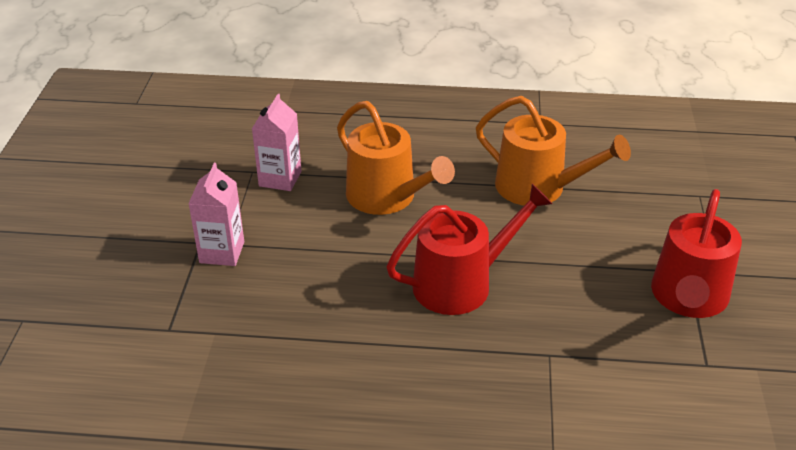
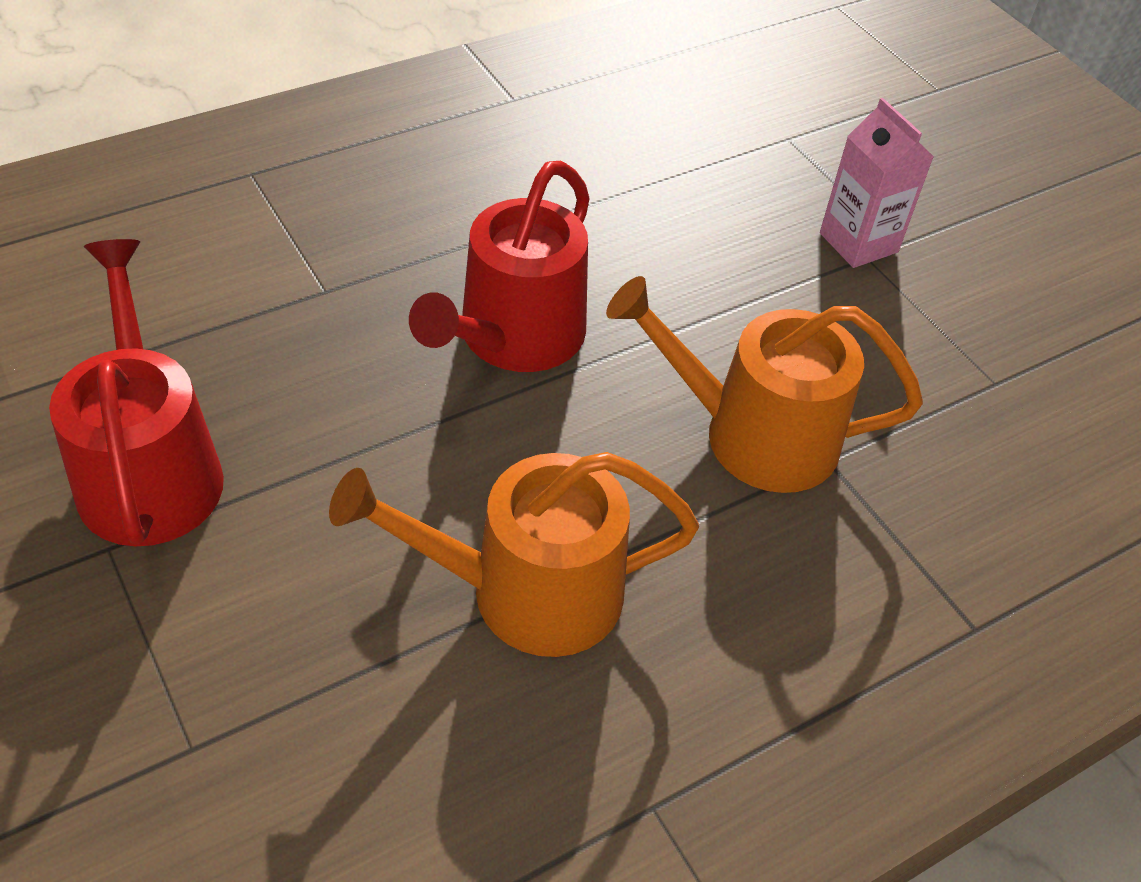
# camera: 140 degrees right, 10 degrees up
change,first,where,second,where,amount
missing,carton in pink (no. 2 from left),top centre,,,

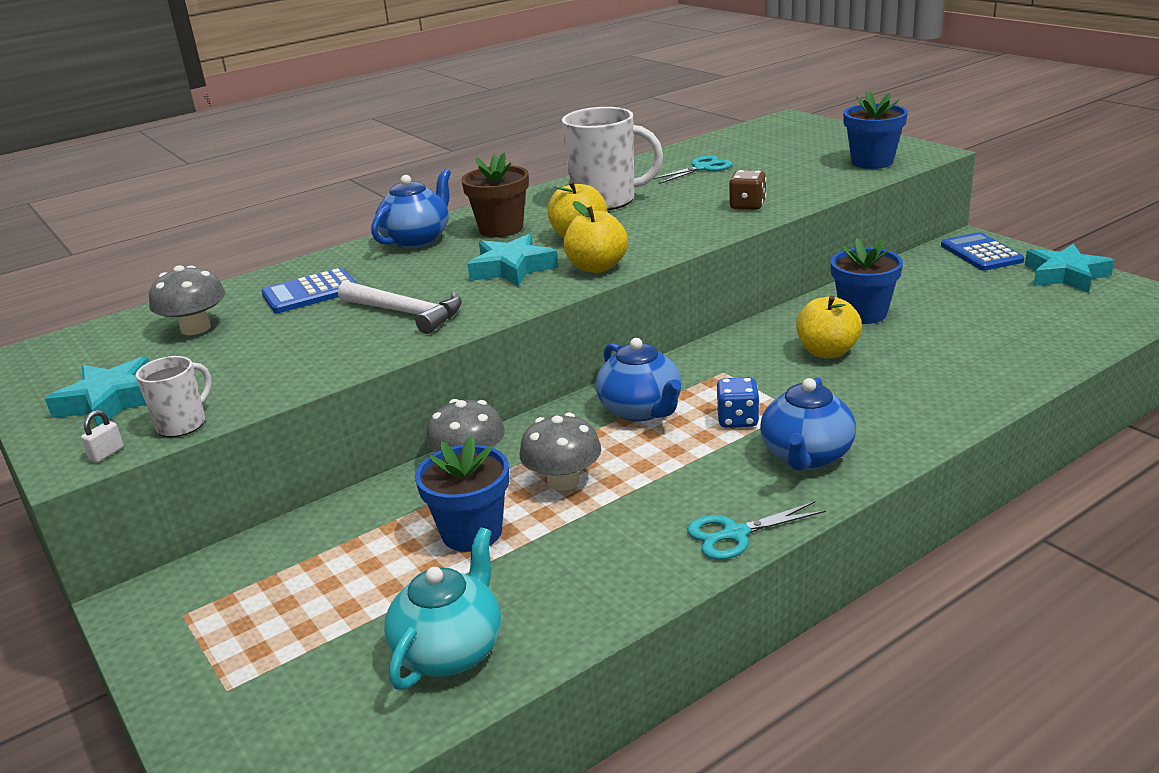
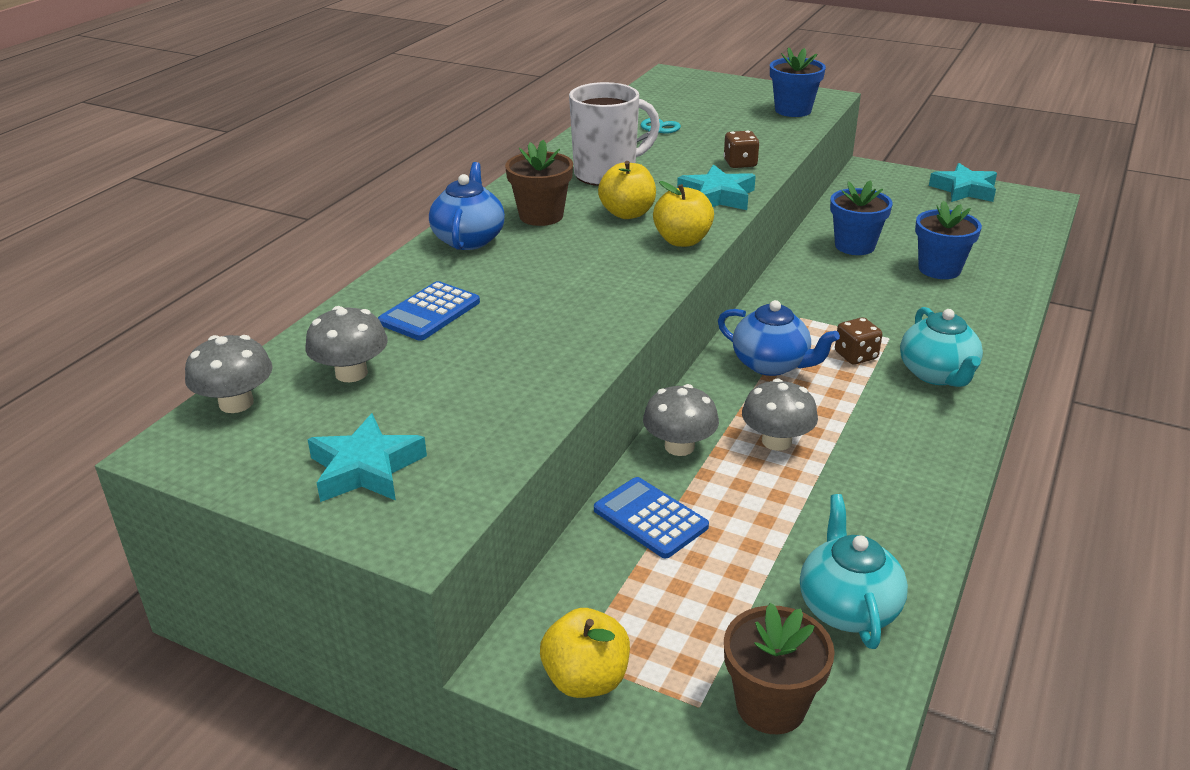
# camera: 30 degrees left, 5 degrees up
change,first,where,second,where,amount
appeared,,,mushroom in grey (no. 1 from left),middle left,
relocated,apple in yellow (no. 3 from left in the first image),middle right,apple in yellow (no. 1 from left),bottom centre,
relocated,calculator in blue (no. 2 from left),top right,,bottom centre,
relocated,star in turquoise (no. 2 from left),centre,,top centre,
appeared,,,flower pot in brown (no. 2 from left),bottom centre,
colour,dice in blue,centre,dice in brown (no. 2 from left),middle right,
colour,teapot in blue (no. 3 from left),middle right,teapot in turquoise (no. 2 from left),middle right,
relocated,flower pot in blue (no. 1 from left in the first image),centre,flower pot in blue (no. 3 from left),top right,
missing,padlock in white,middle left,,,
missing,mug in white (no. 1 from left),middle left,,,
missing,hammer in white,centre,,,
missing,scissors in turquoise (no. 2 from left),bottom centre,,,

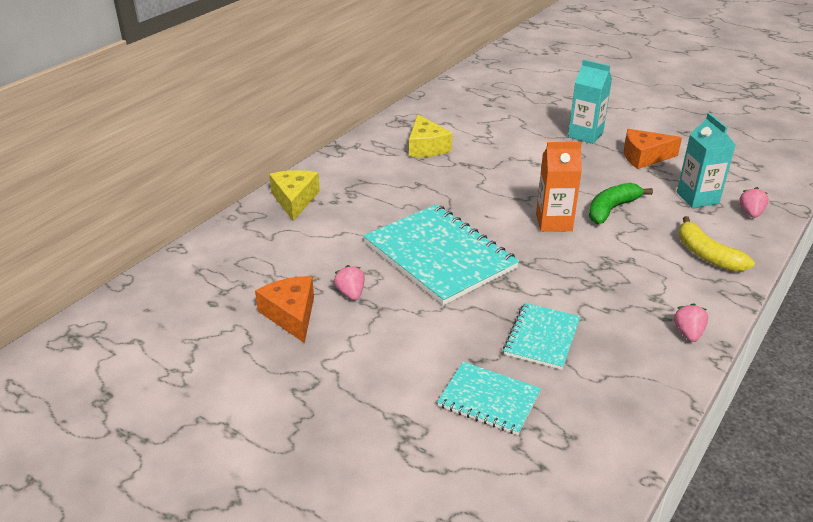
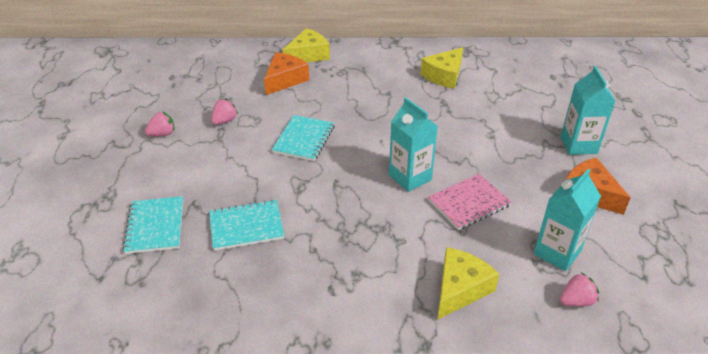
# camera: 55 degrees right, 5 degrees up
change,first,where,second,where,amount
relocated,strawberry in pink (no. 2 from left in the first image),middle right,strawberry in pink (no. 1 from left),middle left,
relocated,cheese in orange (no. 1 from left),centre,,top centre,
size,notebook in turquoise (no. 1 from left in the first image),centre,notebook in turquoise (no. 3 from left),centre,x0.54
colour,carton in orange,middle right,carton in turquoise (no. 1 from left),centre,
exchanged,banana in green,middle right,notebook in pink,centre,
exchanged,banana in yellow,middle right,cheese in yellow (no. 3 from left),bottom centre,

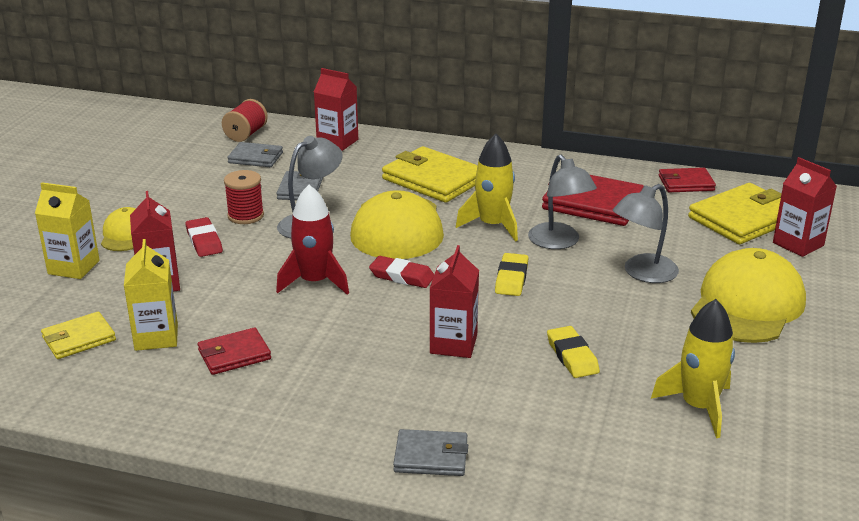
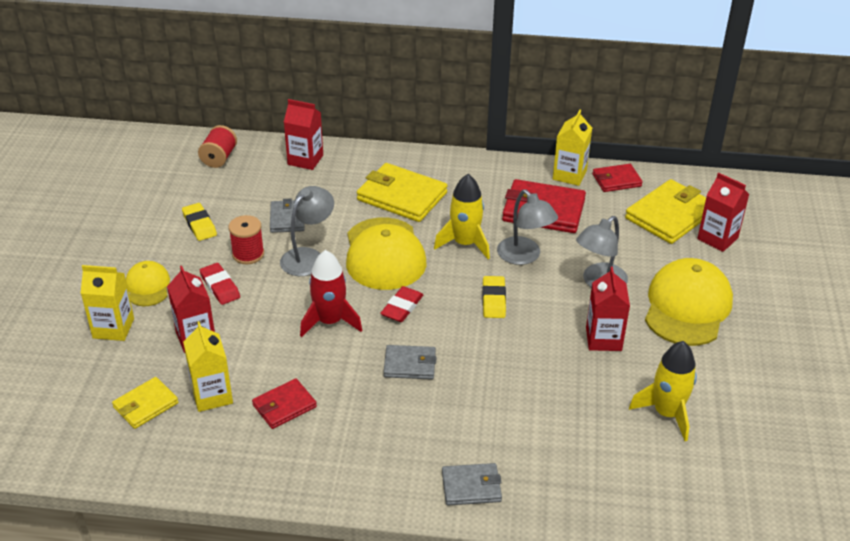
# camera: 10 degrees left, 10 degrees up
change,first,where,second,where,amount
relocated,eraser in yellow (no. 2 from left in the first image),bottom right,eraser in yellow (no. 1 from left),middle left,
spun,eraser in red (no. 2 from left),centre,,centre,75 degrees counterclockwise
relocated,wallet in grey (no. 1 from left in the first image),top left,wallet in grey (no. 2 from left),bottom centre,
appeared,,,carton in yellow (no. 3 from left),top right,
relocated,carton in red (no. 3 from left),centre,,middle right,

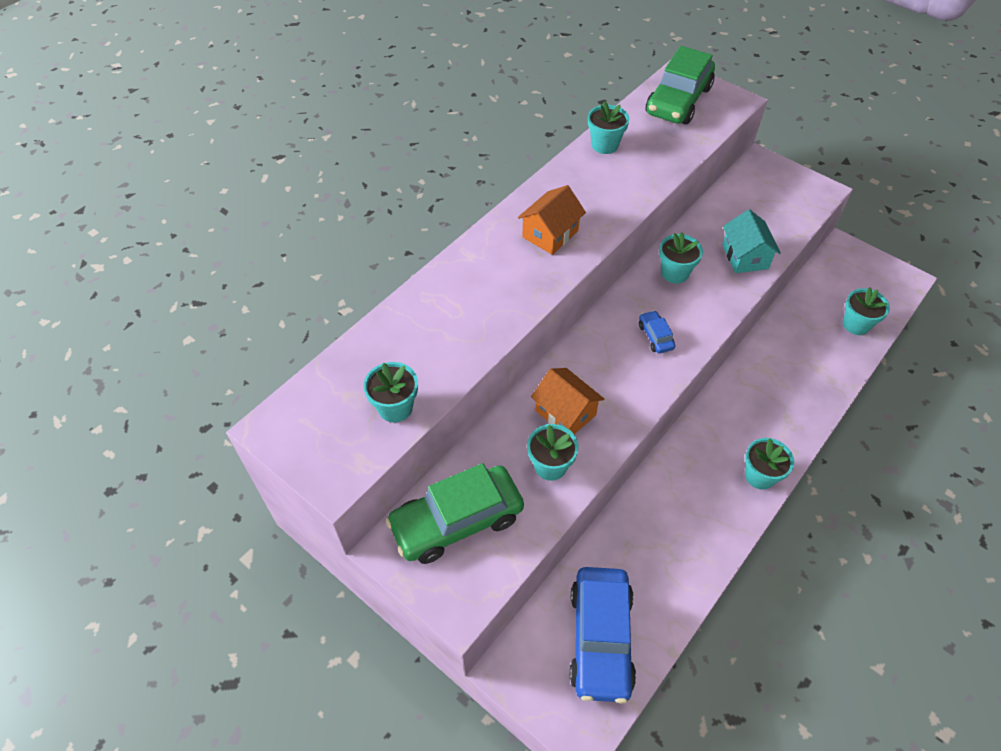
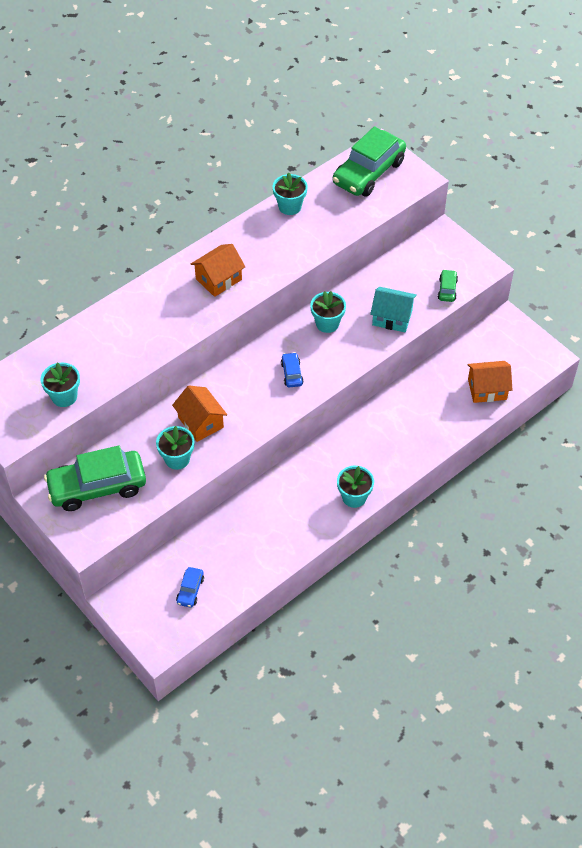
# camera: 10 degrees right, 0 degrees up
change,first,where,second,where,amount
size,car in blue (no. 1 from left),bottom centre,,bottom left,x0.44
spun,house in turquoise,top right,,middle right,75 degrees counterclockwise
appeared,,,car in green (no. 3 from left),middle right,
exchanged,flower pot in turquoise (no. 6 from left),middle right,house in orange (no. 3 from left),middle right,

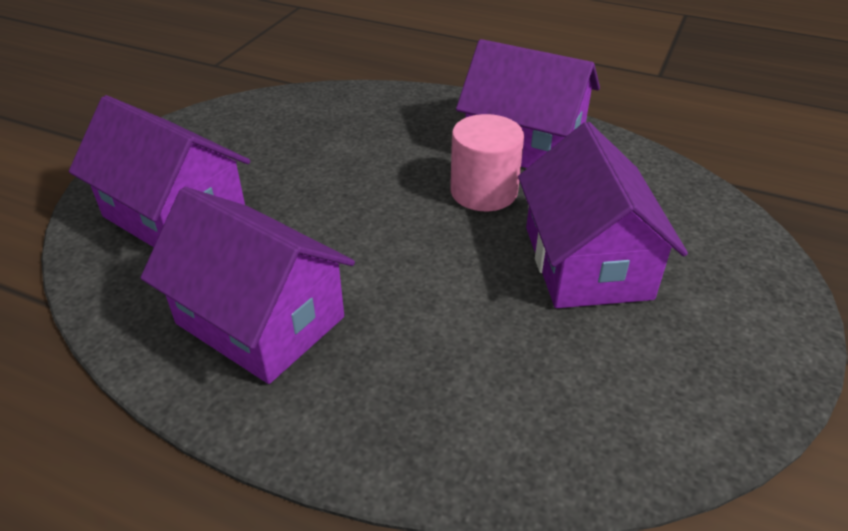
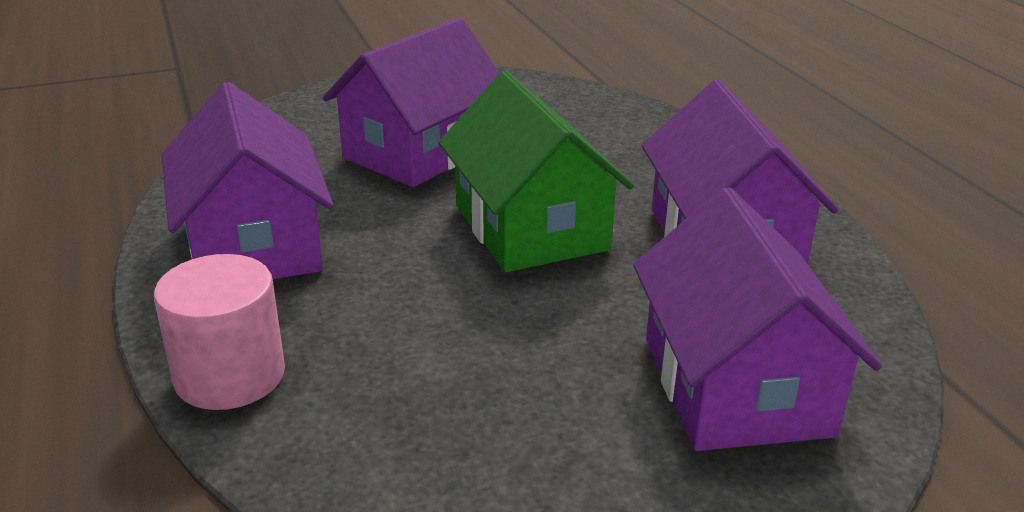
# camera: 135 degrees left, 10 degrees down
change,first,where,second,where,amount
relocated,cylinder in pink,top centre,,middle left,
appeared,,,house in green,centre,

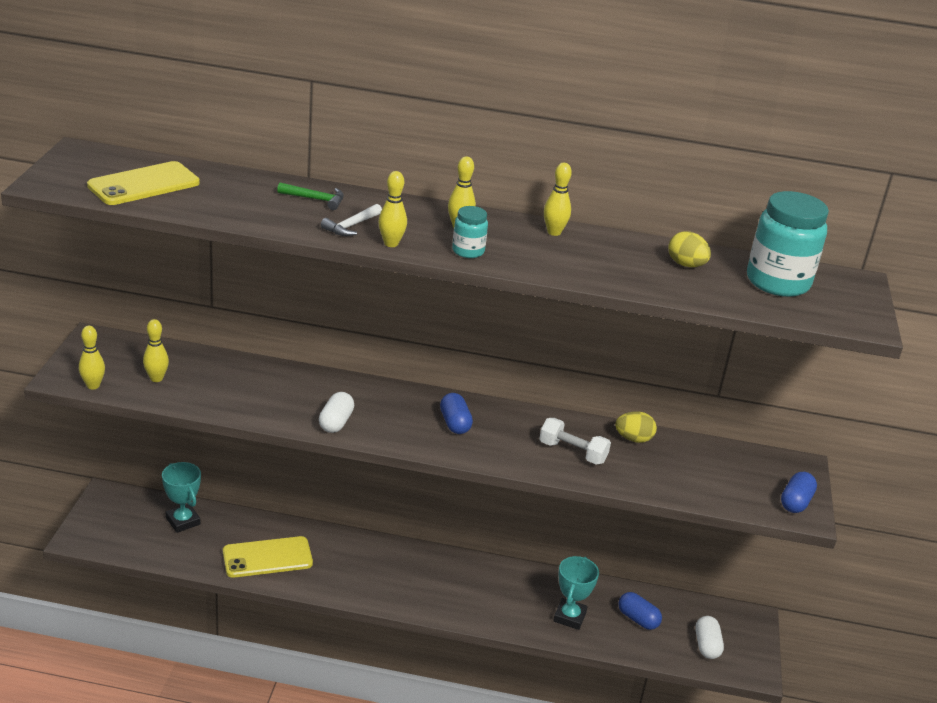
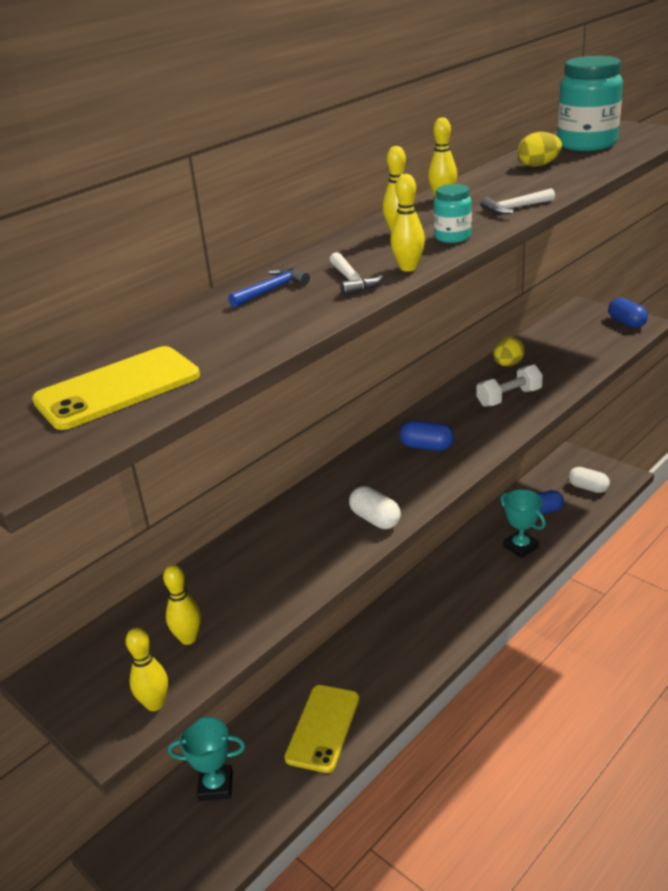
# camera: 50 degrees left, 0 degrees up
change,first,where,second,where,amount
spun,phone in yellow (no. 1 from left),top left,,middle left,60 degrees clockwise
colour,hammer in green,top left,hammer in blue,top centre,
appeared,,,hammer in white (no. 2 from left),top right,

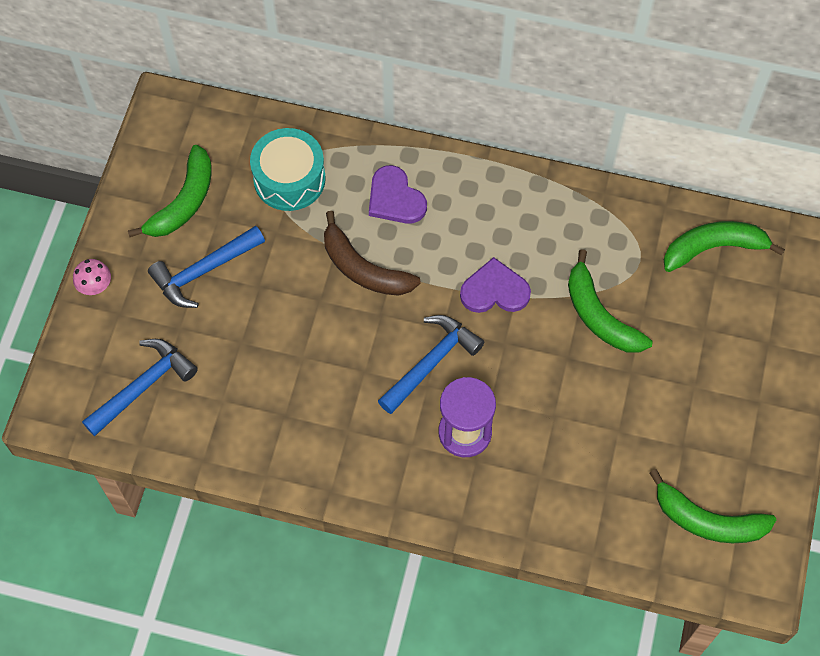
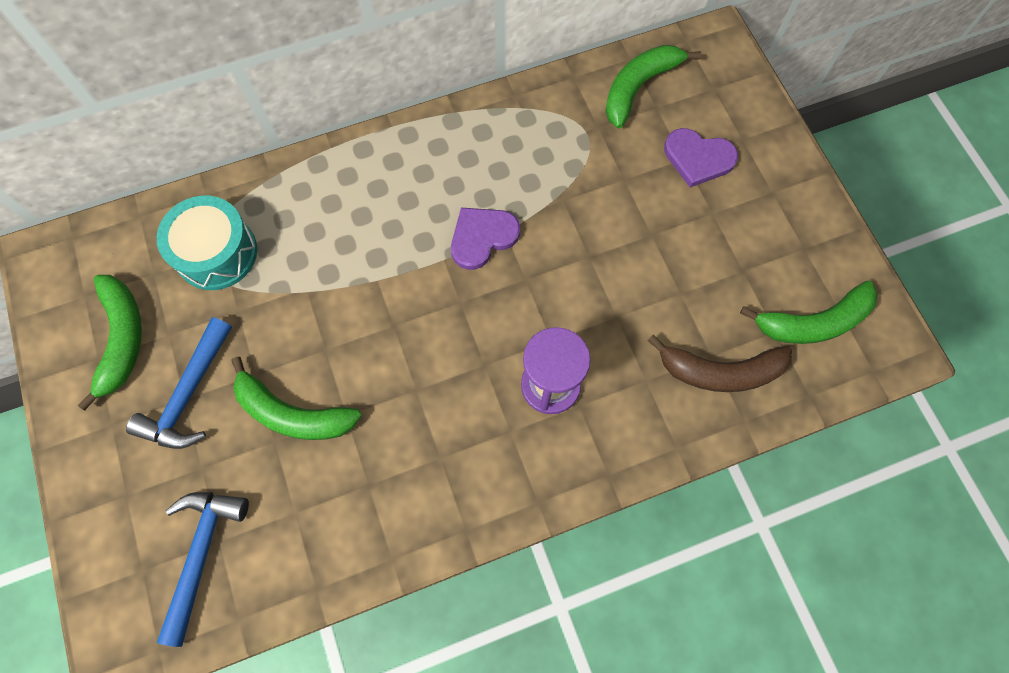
# camera: 35 degrees left, 5 degrees up
change,first,where,second,where,amount
relocated,banana in green (no. 2 from left),middle right,,middle left,
relocated,banana in brown,centre,,middle right,
relocated,heart in purple (no. 1 from left in the first image),top centre,heart in purple (no. 2 from left),top right,
missing,mushroom in pink,middle left,,,
missing,hammer in blue (no. 3 from left),centre,,,

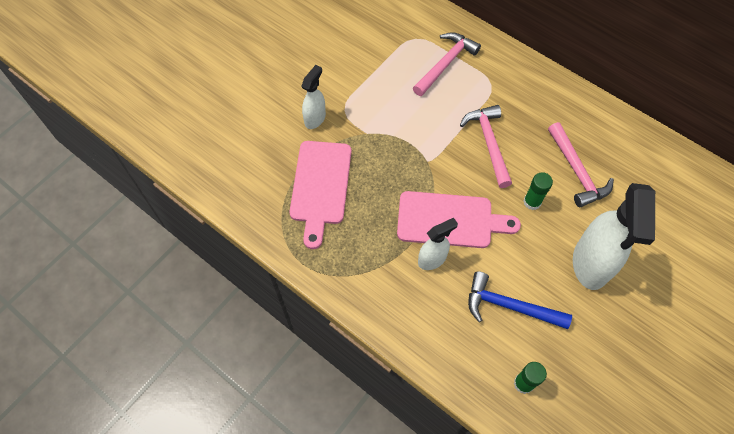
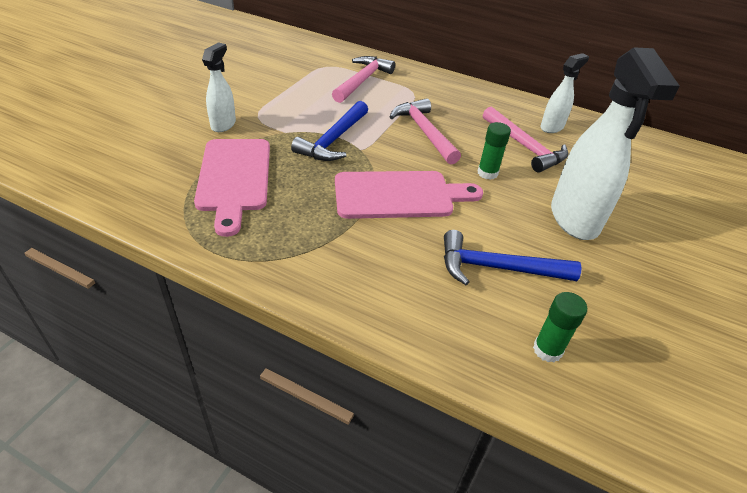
# camera: 15 degrees left, 20 degrees down
change,first,where,second,where,amount
appeared,,,hammer in blue (no. 1 from left),top centre,
relocated,spray bottle in white (no. 2 from left),centre,,top right,

